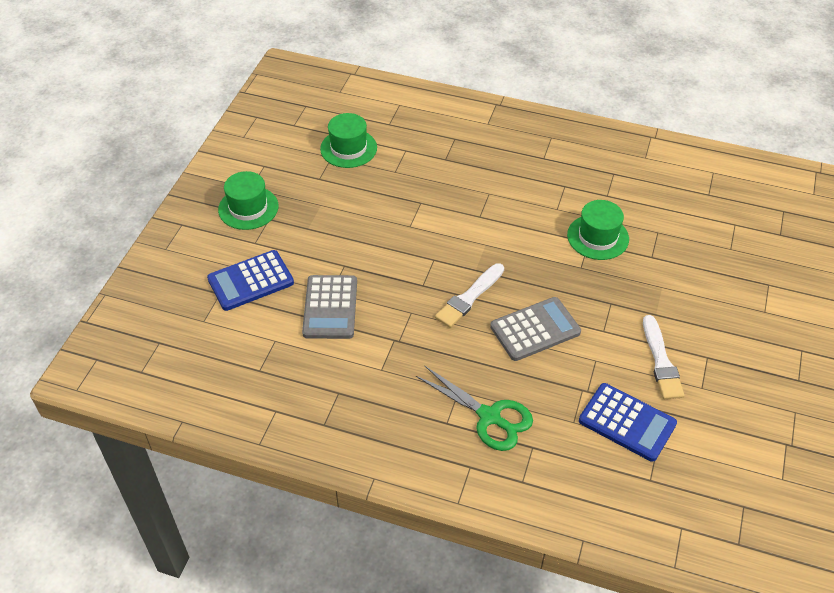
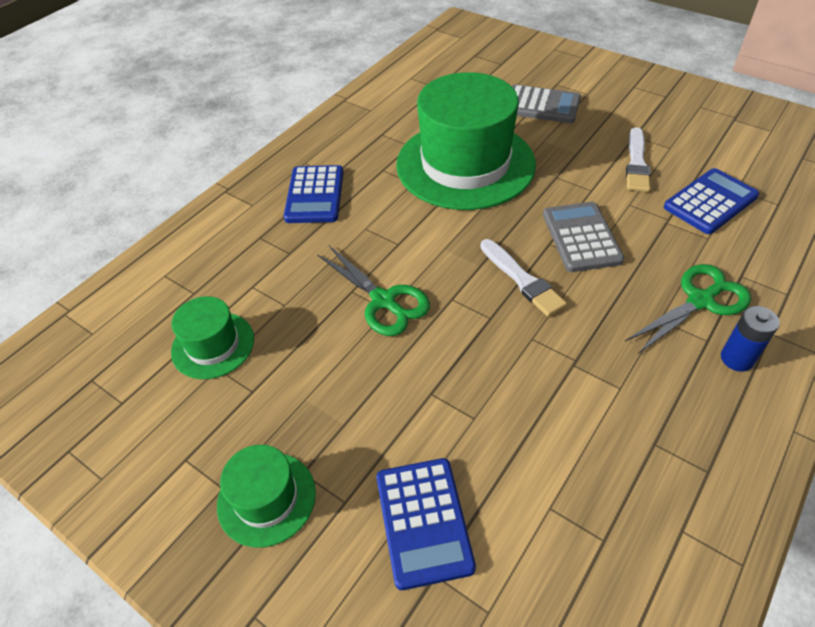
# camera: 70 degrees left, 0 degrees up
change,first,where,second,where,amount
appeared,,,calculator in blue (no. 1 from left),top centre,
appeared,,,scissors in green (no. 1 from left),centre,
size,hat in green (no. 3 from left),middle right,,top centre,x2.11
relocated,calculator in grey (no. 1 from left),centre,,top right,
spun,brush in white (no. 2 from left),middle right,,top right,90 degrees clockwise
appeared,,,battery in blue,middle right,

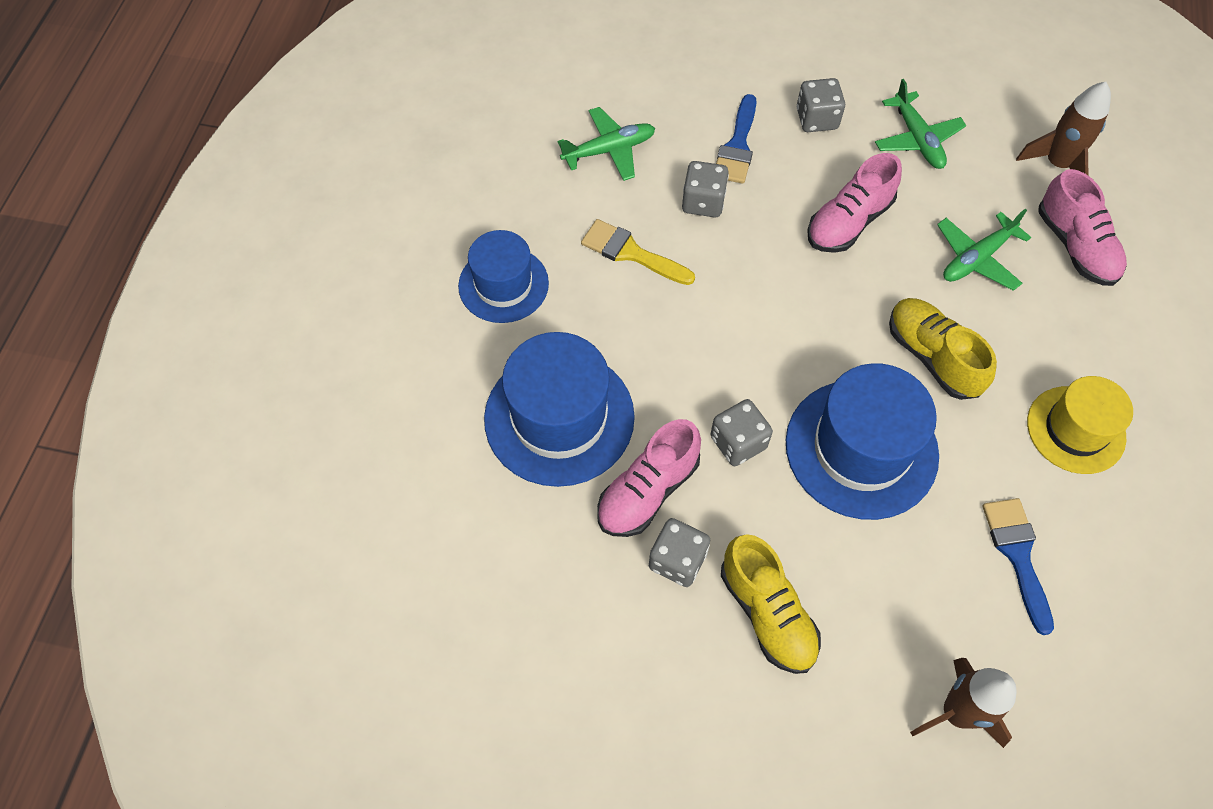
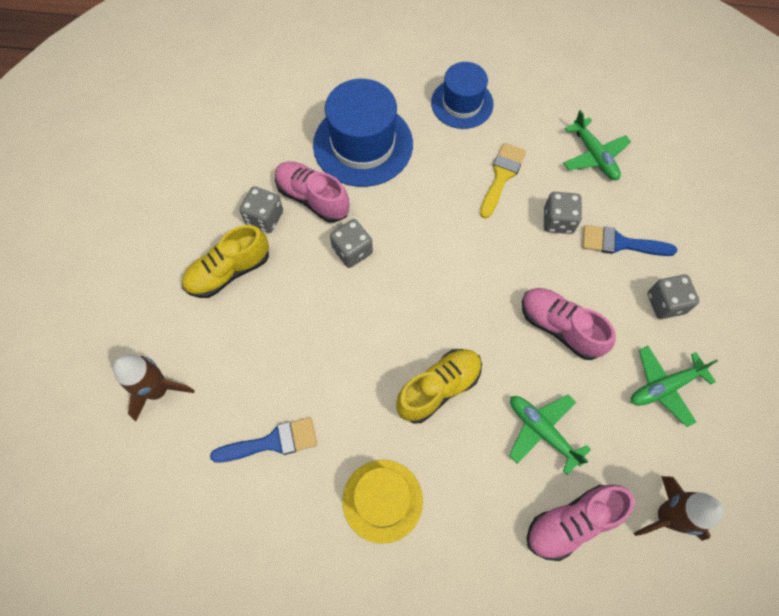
# camera: 85 degrees right, 5 degrees up
change,first,where,second,where,amount
missing,hat in blue (no. 3 from left),middle right,,,

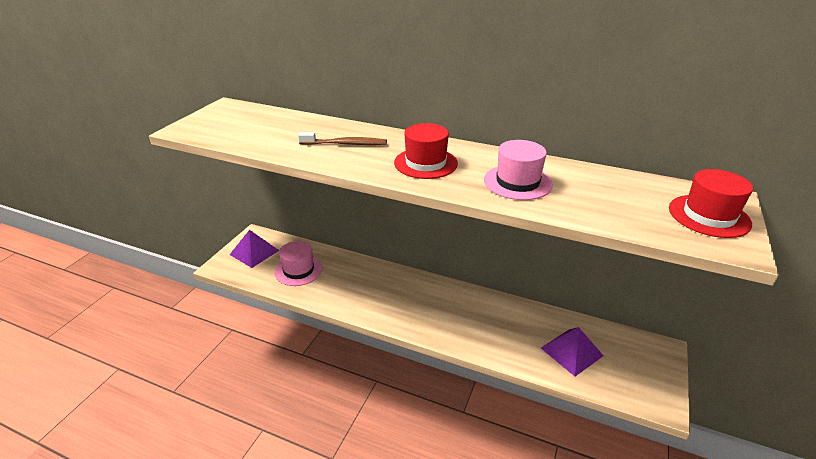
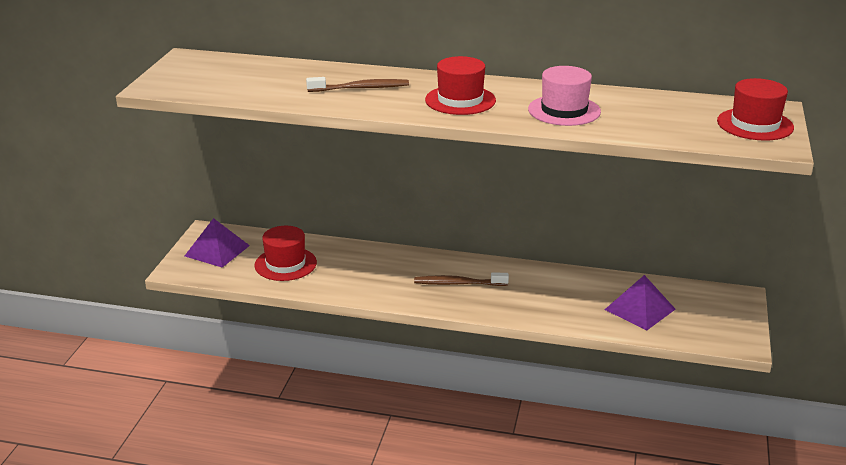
# camera: 10 degrees left, 5 degrees down
change,first,where,second,where,amount
colour,hat in pink (no. 1 from left),centre,hat in red (no. 1 from left),centre,
appeared,,,toothbrush in brown (no. 2 from left),centre,

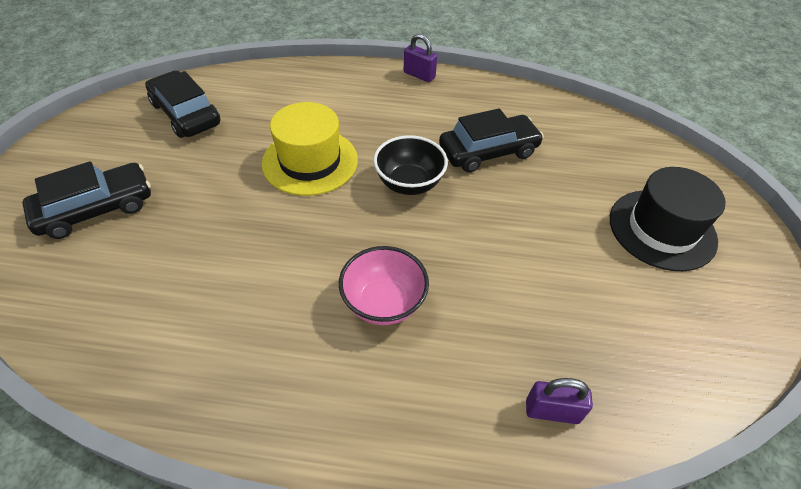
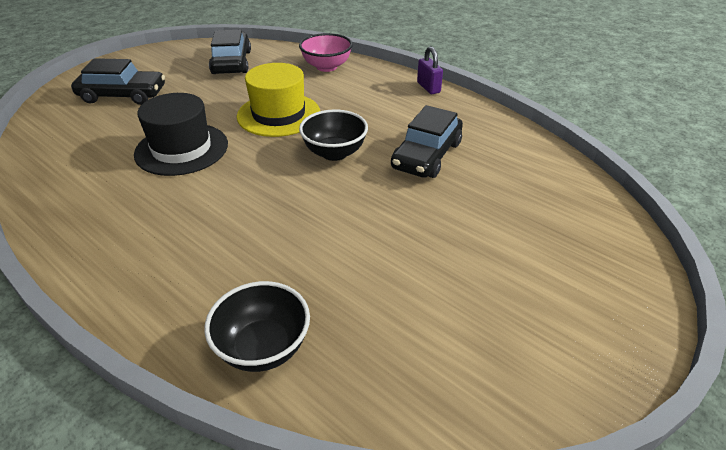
# camera: 35 degrees right, 10 degrees down
change,first,where,second,where,amount
relocated,hat in black,middle right,,top left,
exchanged,padlock in purple (no. 2 from left),bottom right,bowl in black (no. 1 from left),bottom centre,
relocated,bowl in pink,centre,,top centre,
spun,car in black (no. 3 from left),top centre,,top centre,105 degrees clockwise

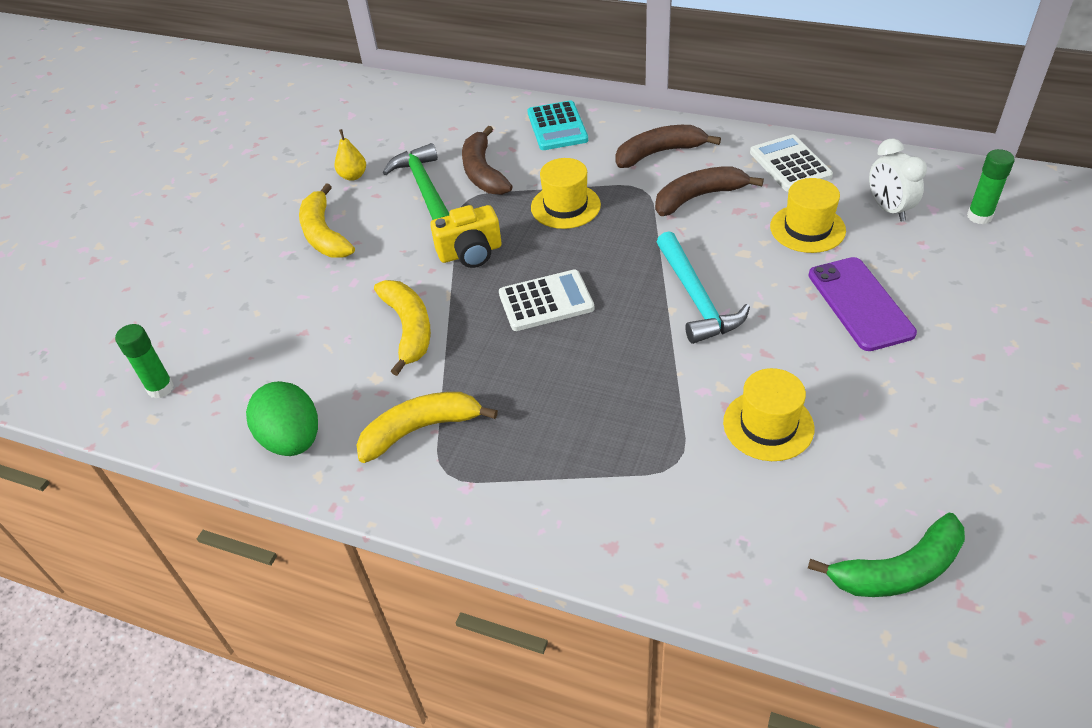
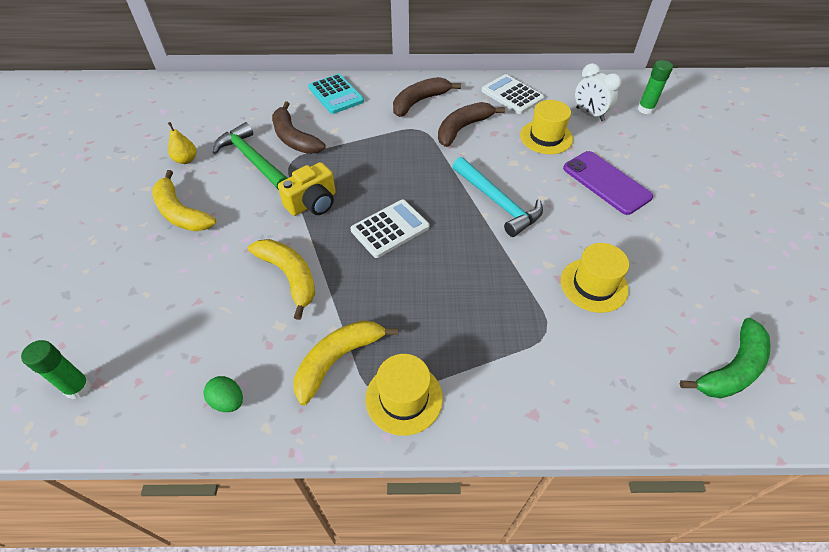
# camera: 25 degrees left, 5 degrees up
change,first,where,second,where,amount
size,egg in green,middle left,,bottom left,x0.55
relocated,hat in yellow (no. 1 from left),top centre,,bottom centre,

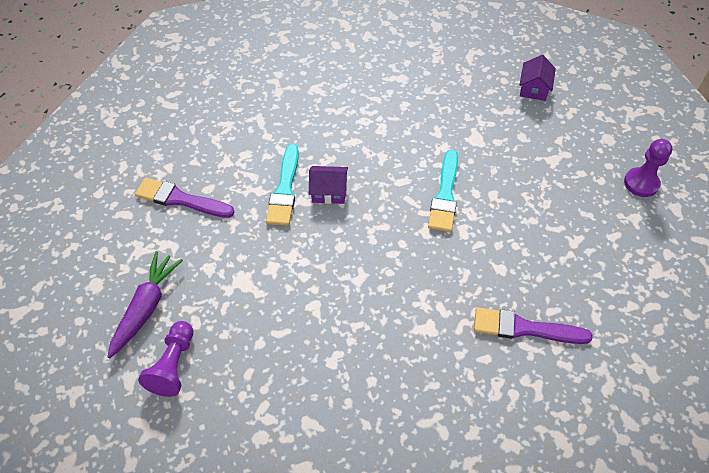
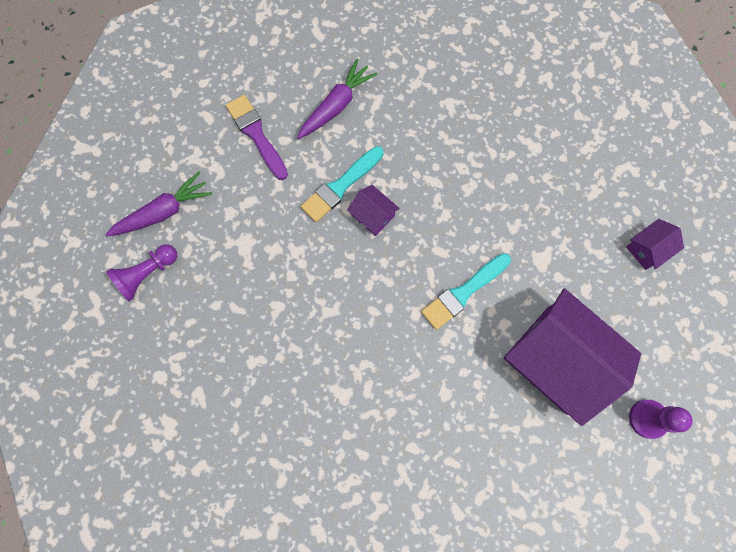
# camera: 40 degrees right, 20 degrees up
change,first,where,second,where,amount
appeared,,,carrot in purple (no. 2 from left),top centre,
appeared,,,house in purple (no. 2 from left),middle right,
missing,brush in purple (no. 2 from left),bottom right,,,

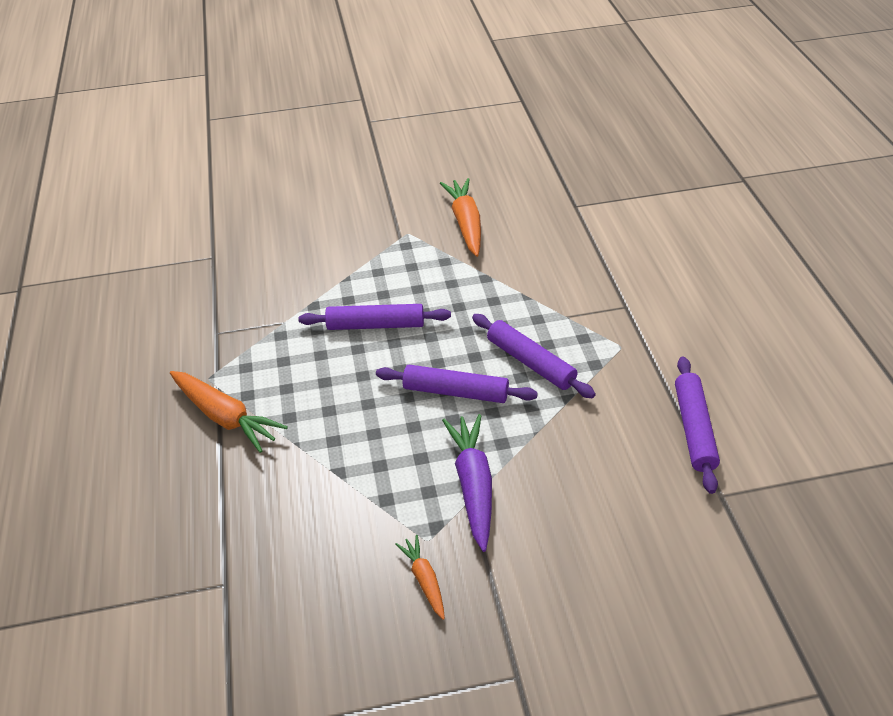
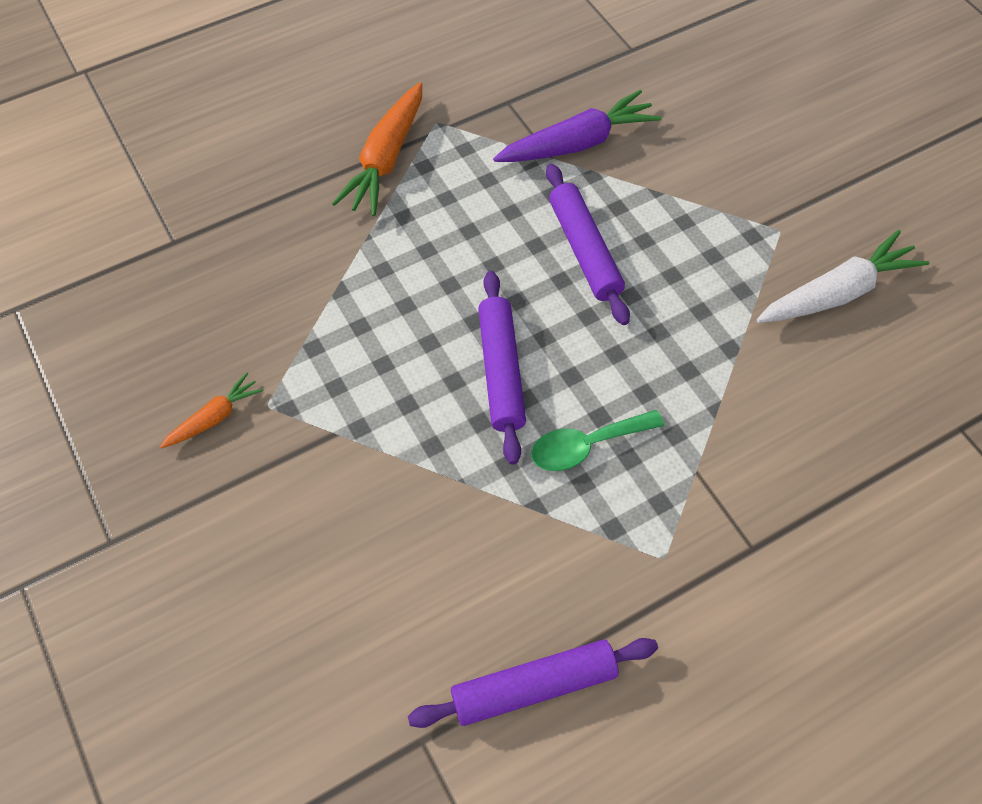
# camera: 70 degrees right, 15 degrees up
change,first,where,second,where,amount
relocated,carrot in purple,bottom centre,,top centre,
exchanged,rolling pin in purple (no. 3 from left),centre,spoon in green,centre,
colour,carrot in orange (no. 3 from left),top centre,carrot in white,middle right,

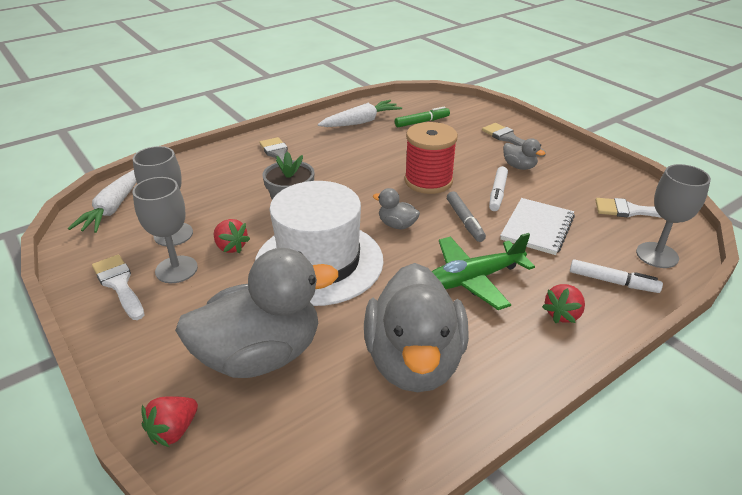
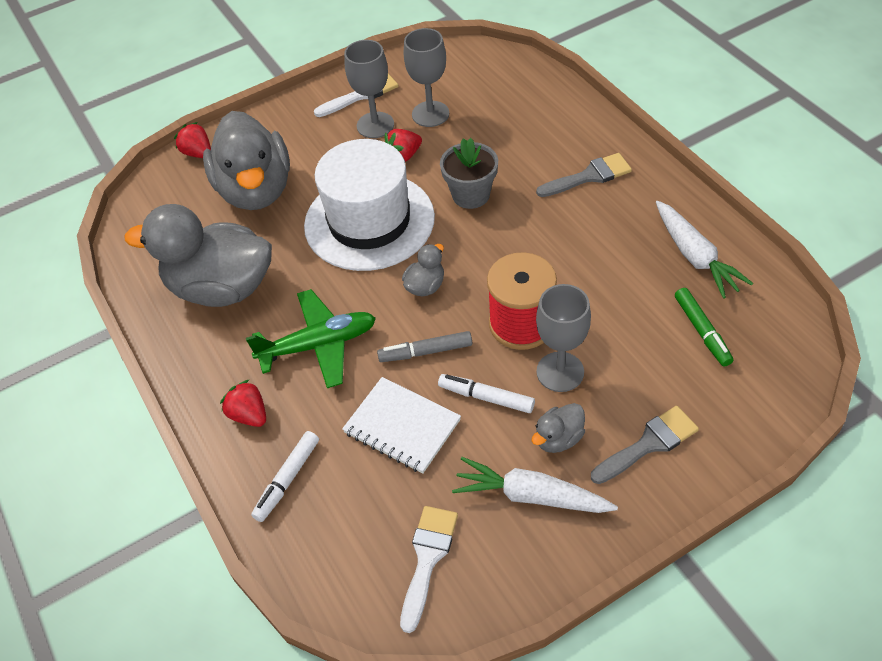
# camera: 100 degrees right, 15 degrees up
change,first,where,second,where,amount
spun,plane in green,centre,,centre,90 degrees clockwise
relocated,carrot in white (no. 1 from left),middle left,,bottom centre,
relocated,goblet in grey (no. 3 from left),middle right,,centre,

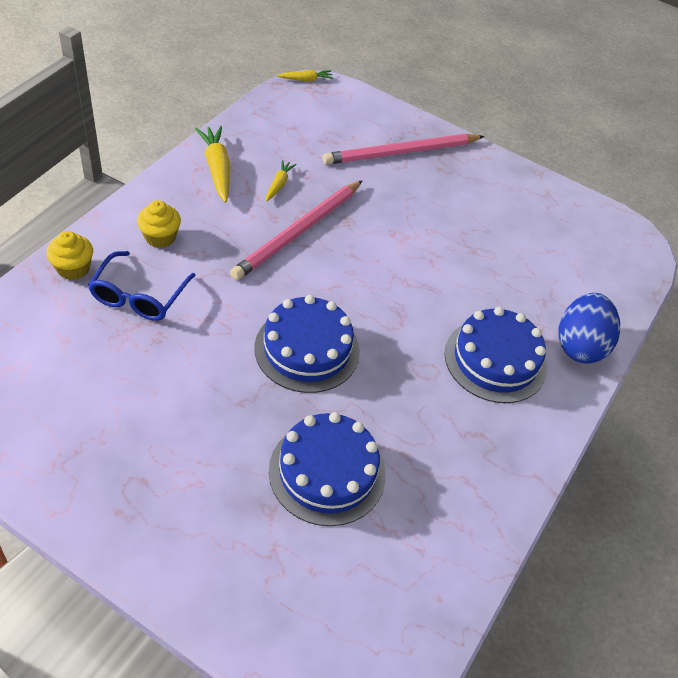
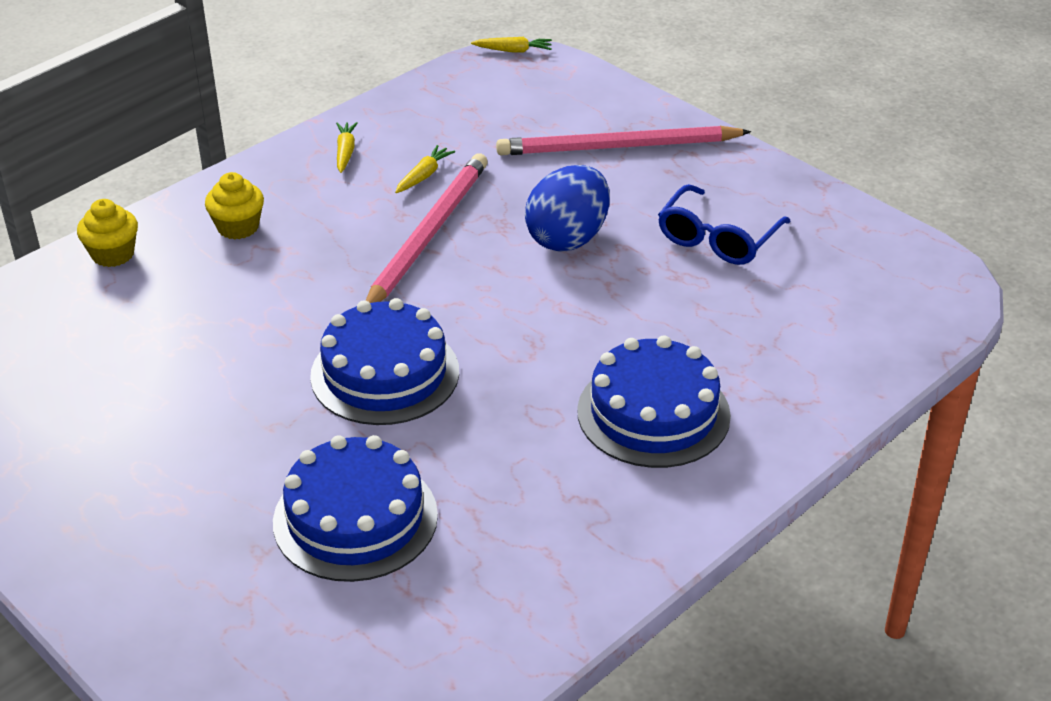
# camera: 20 degrees right, 10 degrees down
change,first,where,second,where,amount
size,carrot in yellow (no. 1 from left),top left,,top left,x0.56
spun,pencil in pink (no. 1 from left),centre,,top centre,150 degrees clockwise
relocated,egg in blue,middle right,,top centre,
relocated,glasses in blue,middle left,,top right,

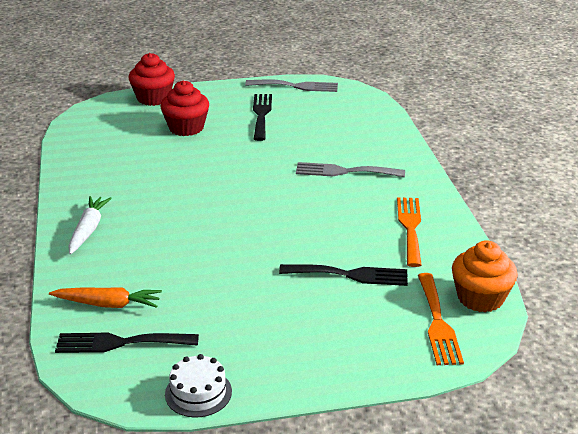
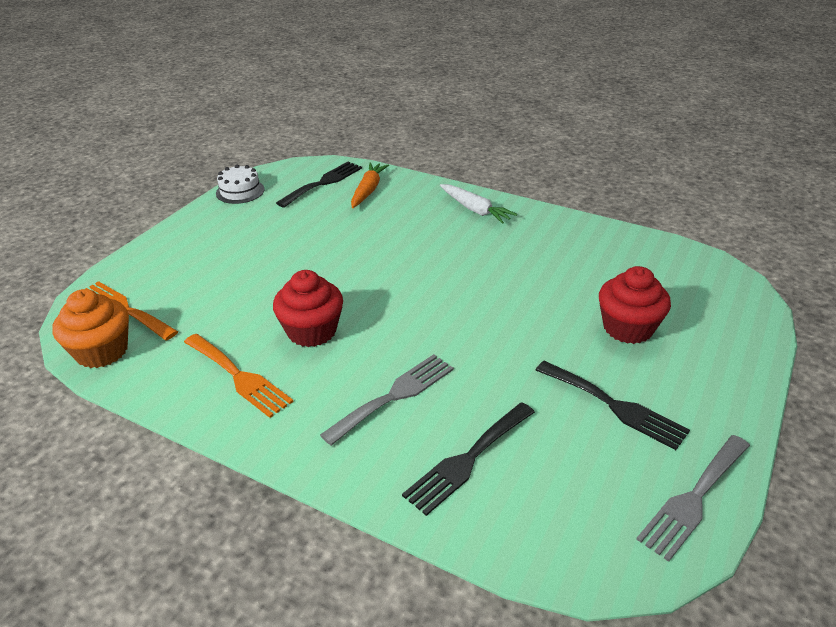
# camera: 130 degrees right, 5 degrees up
change,first,where,second,where,amount
relocated,cupcake in red (no. 1 from left),top left,,centre,
spun,carrot in orange,bottom left,,top centre,150 degrees clockwise
relocated,fork in black (no. 3 from left in the first image),centre,fork in black (no. 2 from left),bottom centre,

